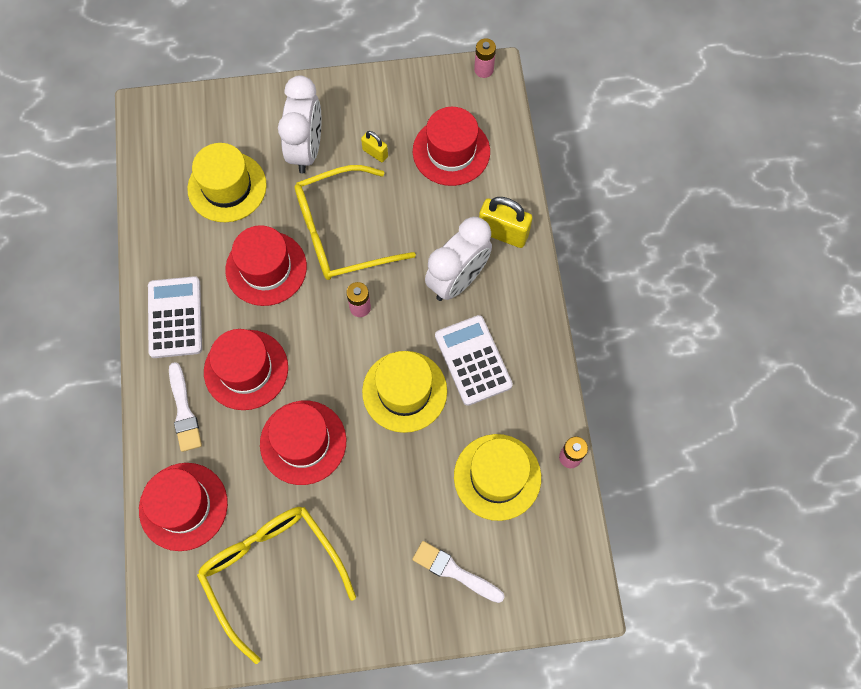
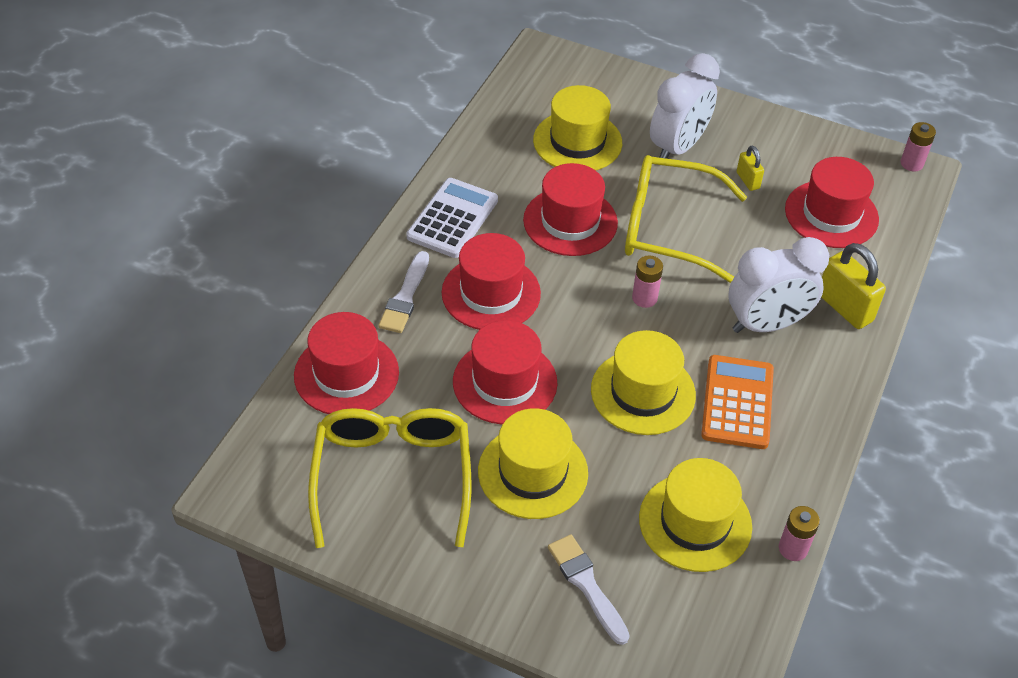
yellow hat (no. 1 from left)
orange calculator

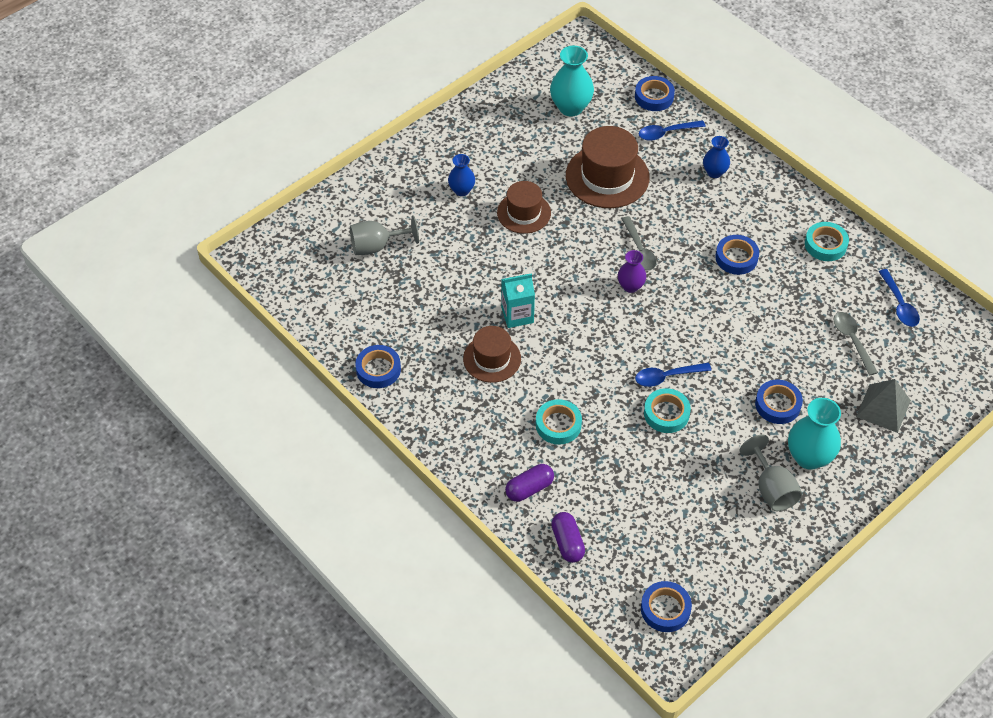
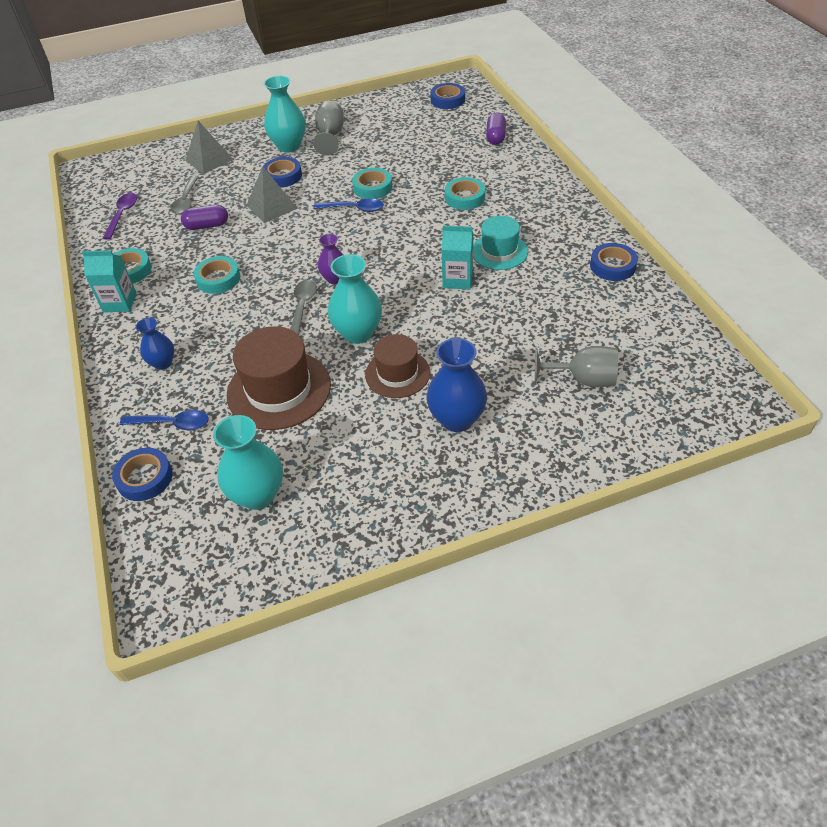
turquoise carton (no. 1 from left)
purple spoon
purple capsule (no. 1 from left)
turquoise tape (no. 2 from left)
grey pyramid (no. 2 from left)
turquoise vase (no. 3 from left)
blue vase (no. 2 from left)
turquoise hat

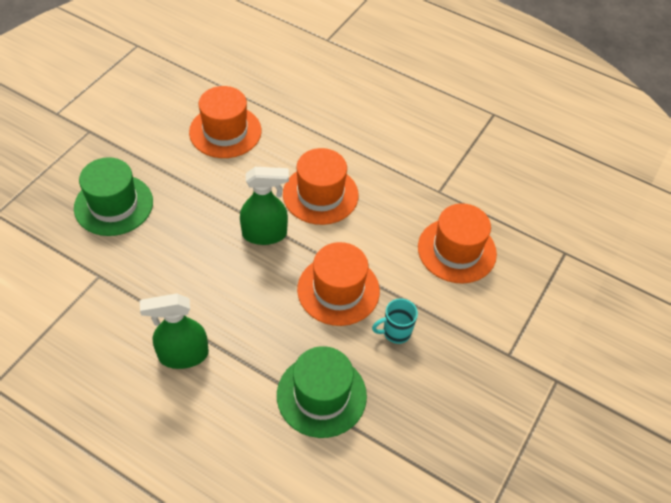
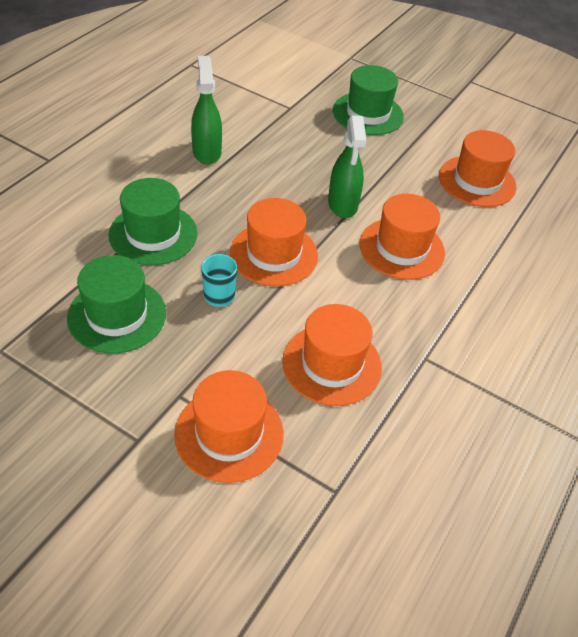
green hat (no. 1 from left)
orange hat (no. 1 from left)

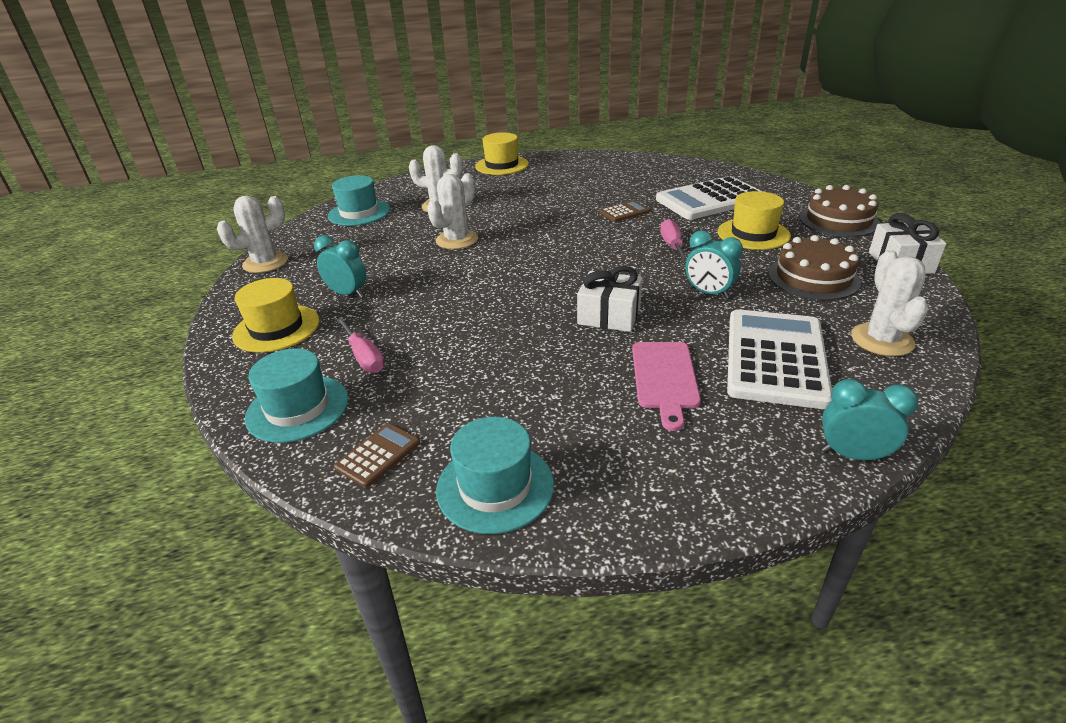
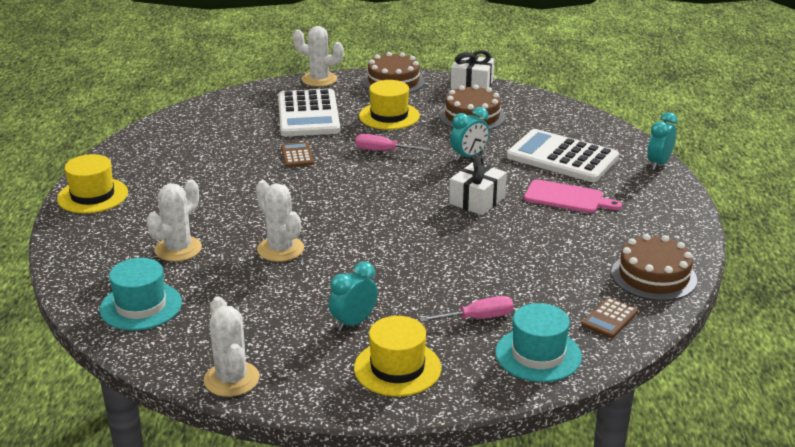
white cactus (no. 4 from left)
brown calculator (no. 2 from left)
brown cake (no. 3 from left)

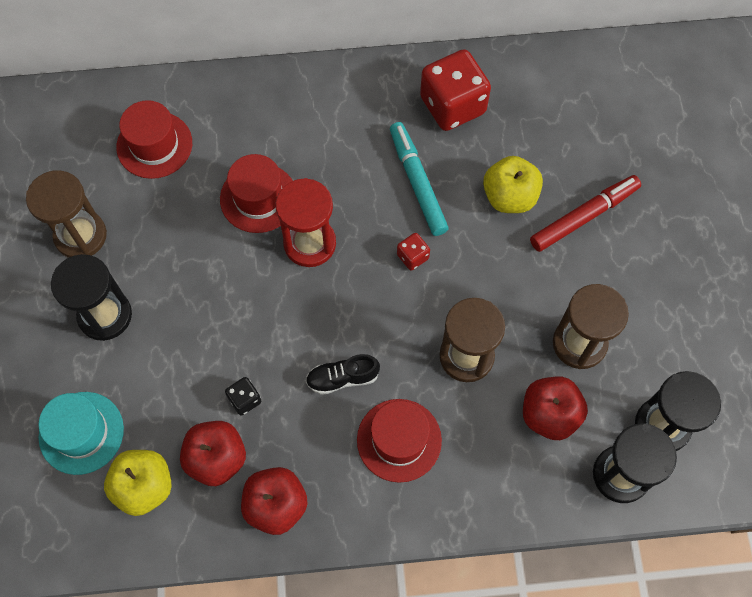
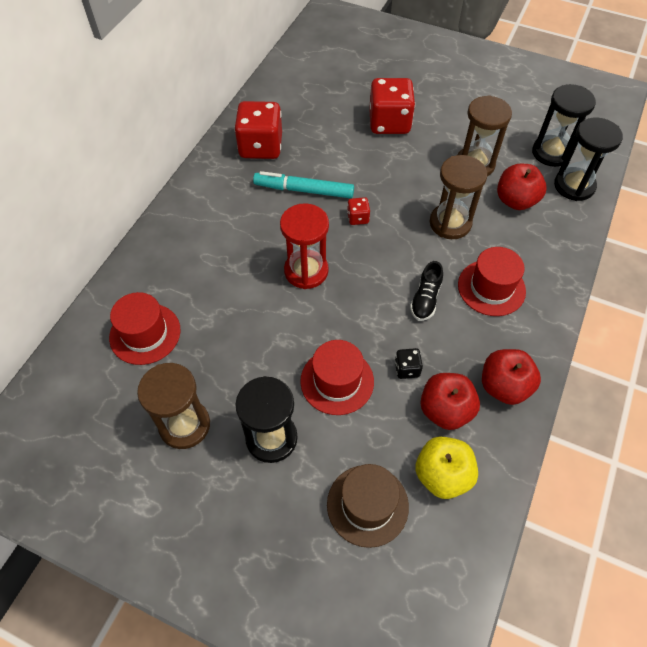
red hat (no. 2 from left)
brown hat
red dice (no. 3 from left)
yellow apple (no. 2 from left in the first image)

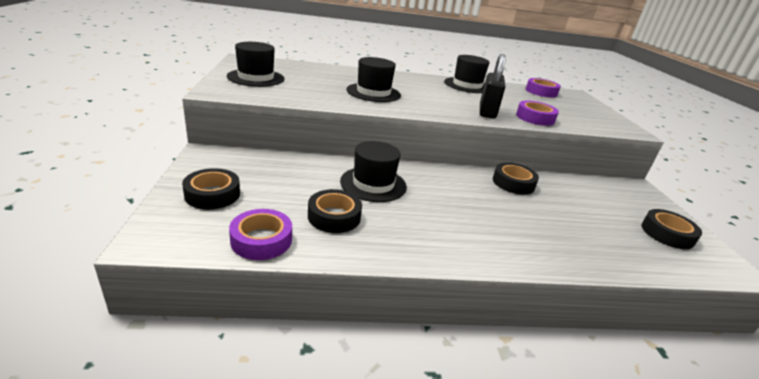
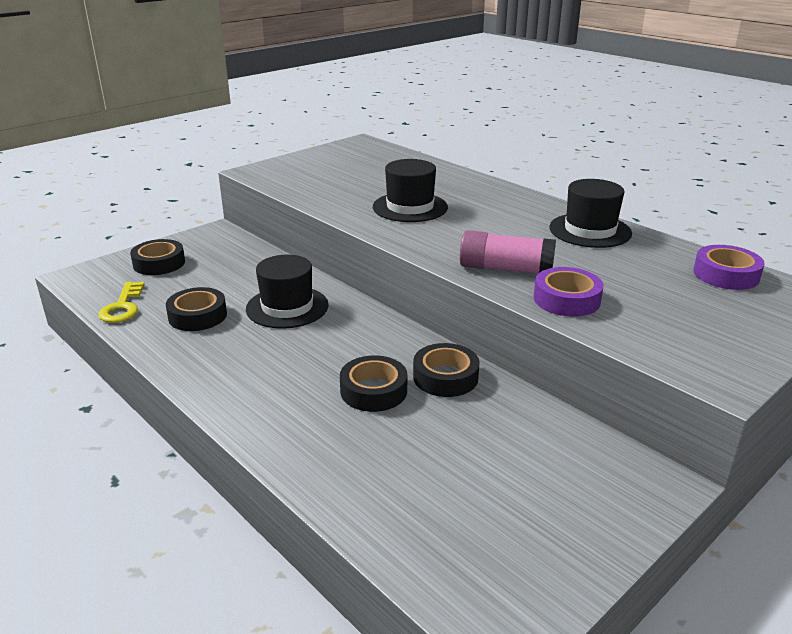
yellow key
black tape (no. 3 from left)
pink glue stick
black hat (no. 1 from left in the first image)

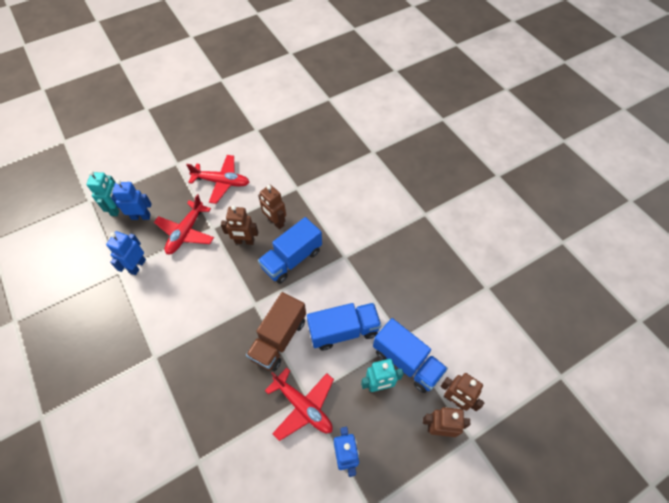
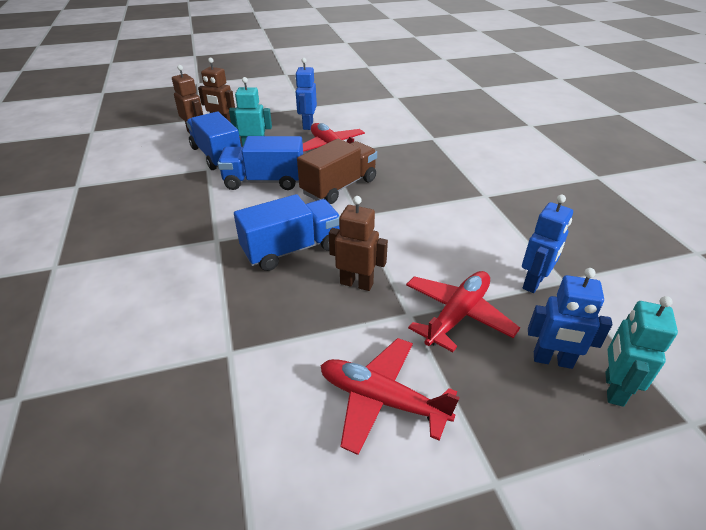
brown robot (no. 2 from left in the first image)

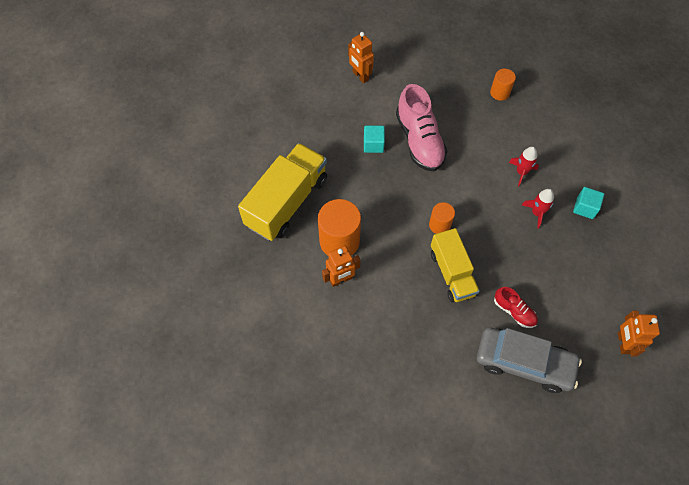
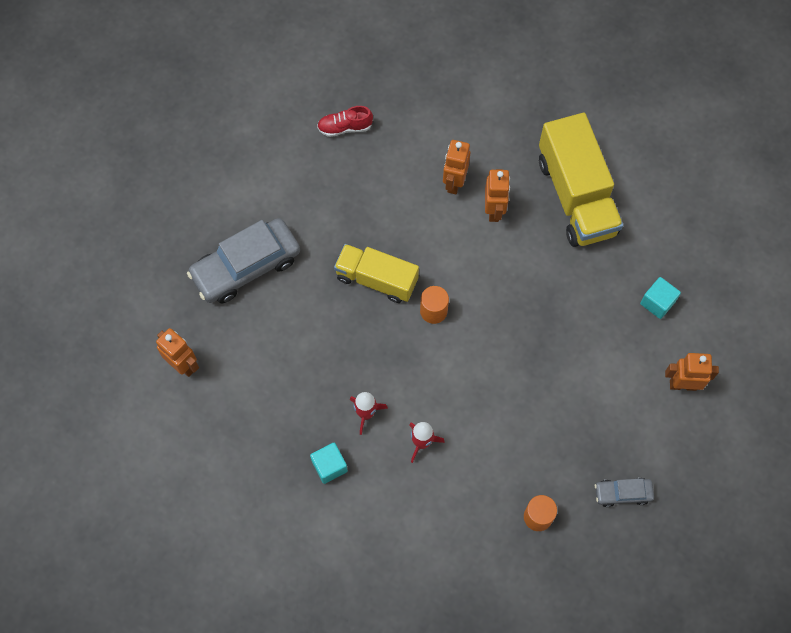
red shoe
orange robot (no. 3 from left)
grey car (no. 2 from left)
turquoise cube (no. 2 from left)
pink shoe

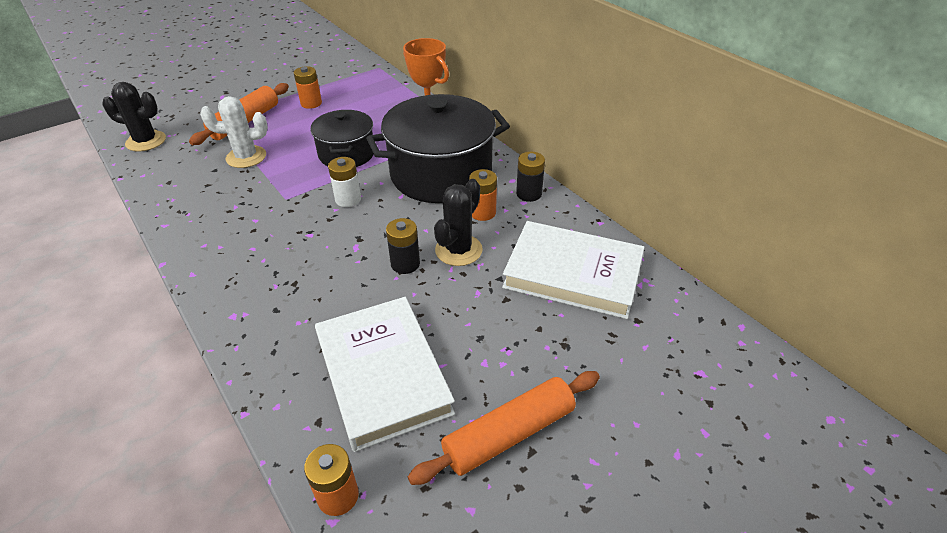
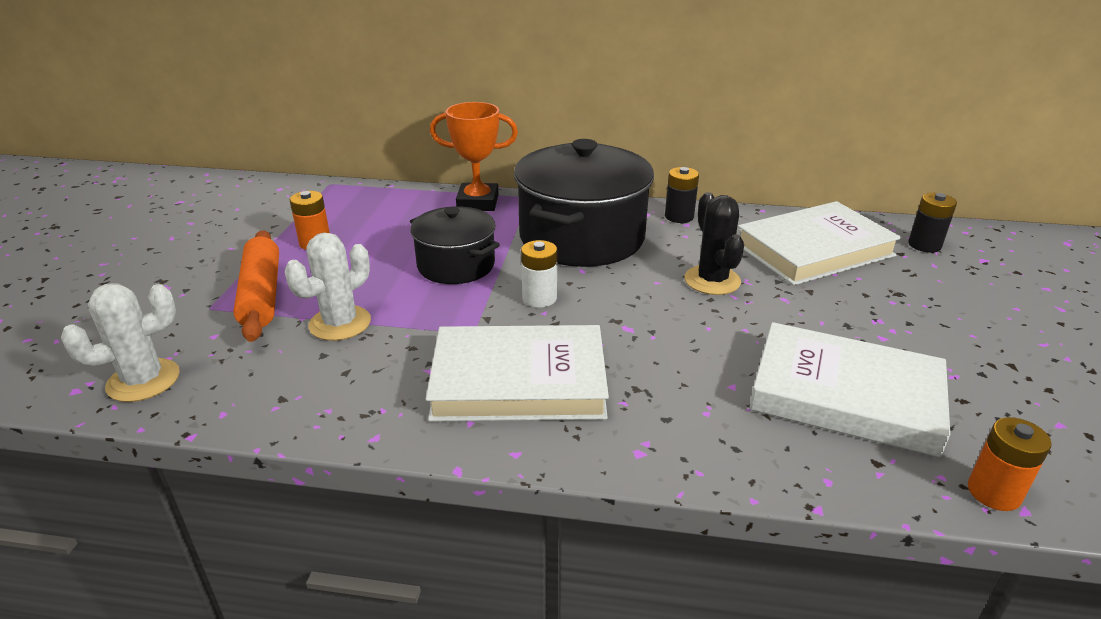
white cactus (no. 1 from left)
white book (no. 1 from left)
black battery (no. 2 from left)
orange rolling pin (no. 2 from left in the first image)
orange battery (no. 3 from left in the first image)

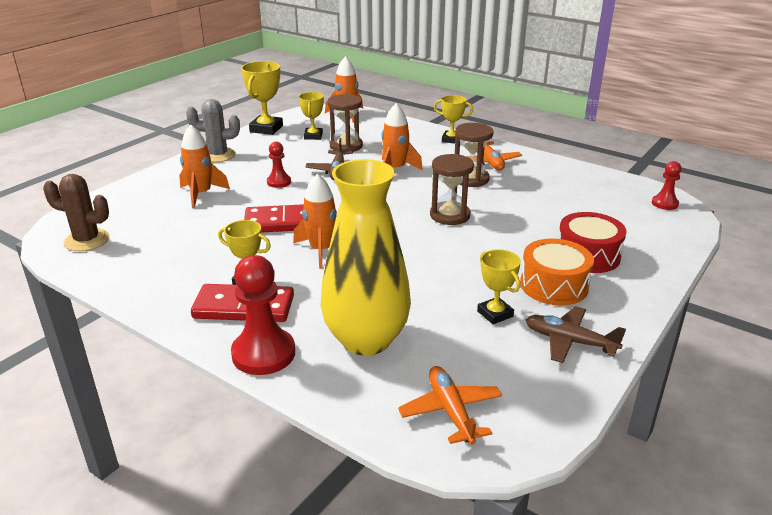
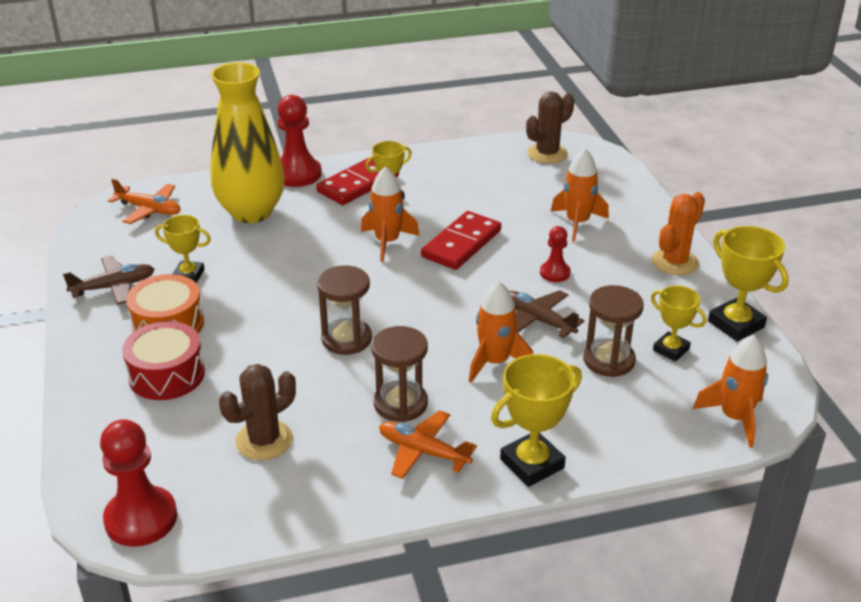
red pawn (no. 1 from left)
brown cactus (no. 1 from left)
yellow trophy (no. 3 from left)
orange cactus

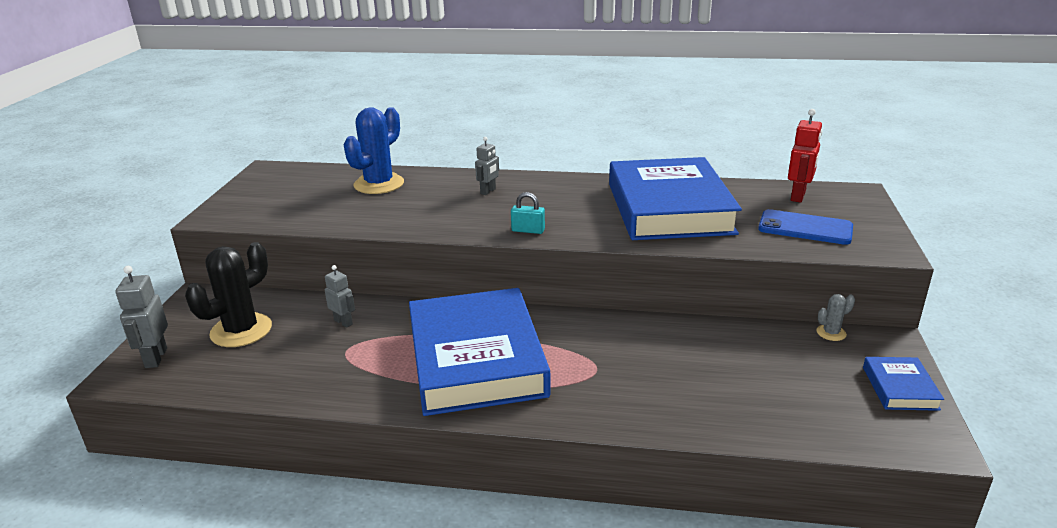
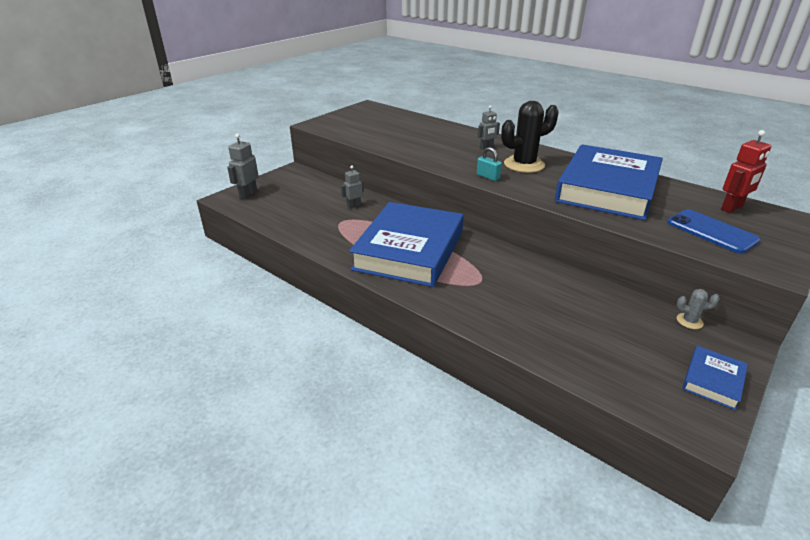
grey robot (no. 2 from left)
black cactus
blue cactus

